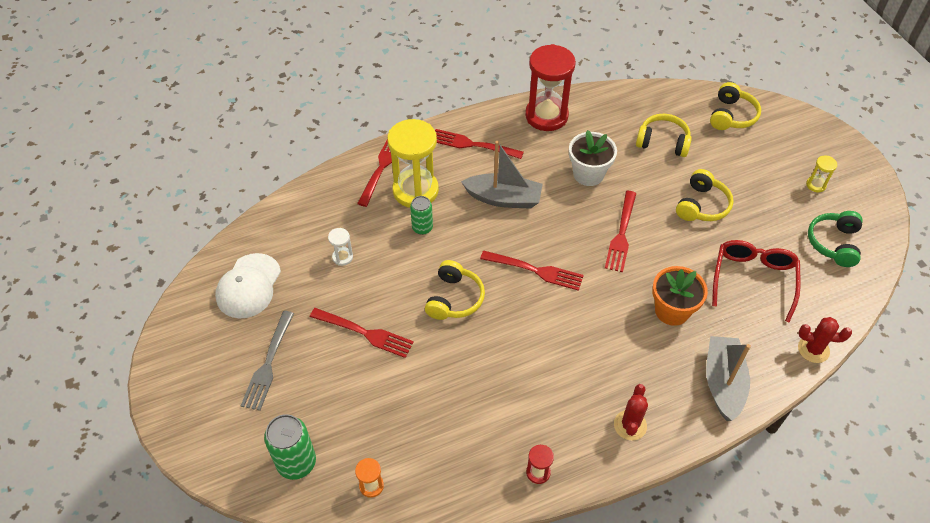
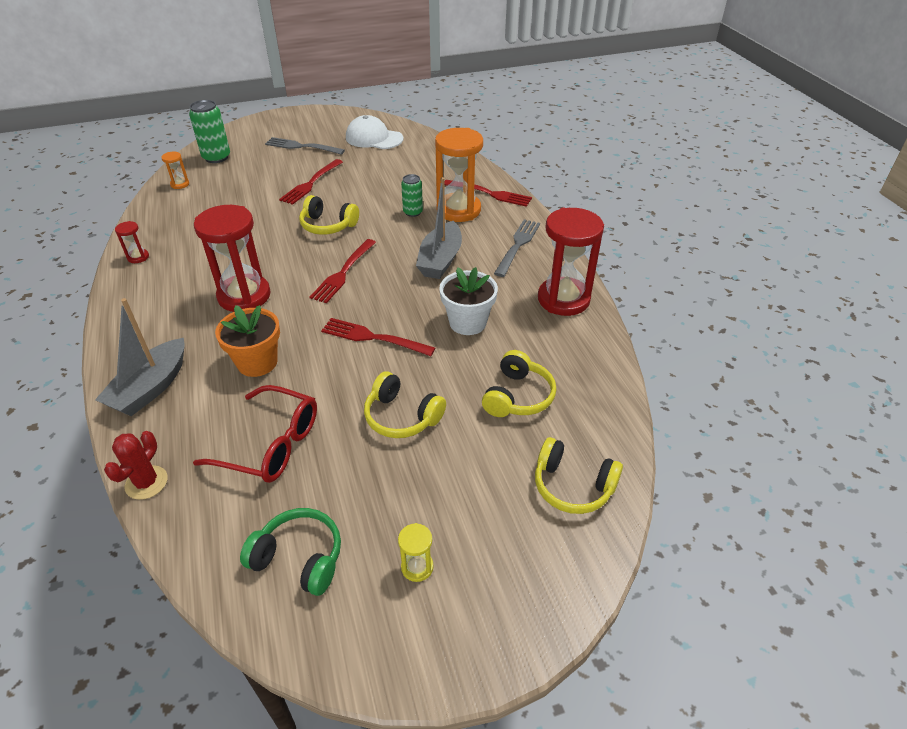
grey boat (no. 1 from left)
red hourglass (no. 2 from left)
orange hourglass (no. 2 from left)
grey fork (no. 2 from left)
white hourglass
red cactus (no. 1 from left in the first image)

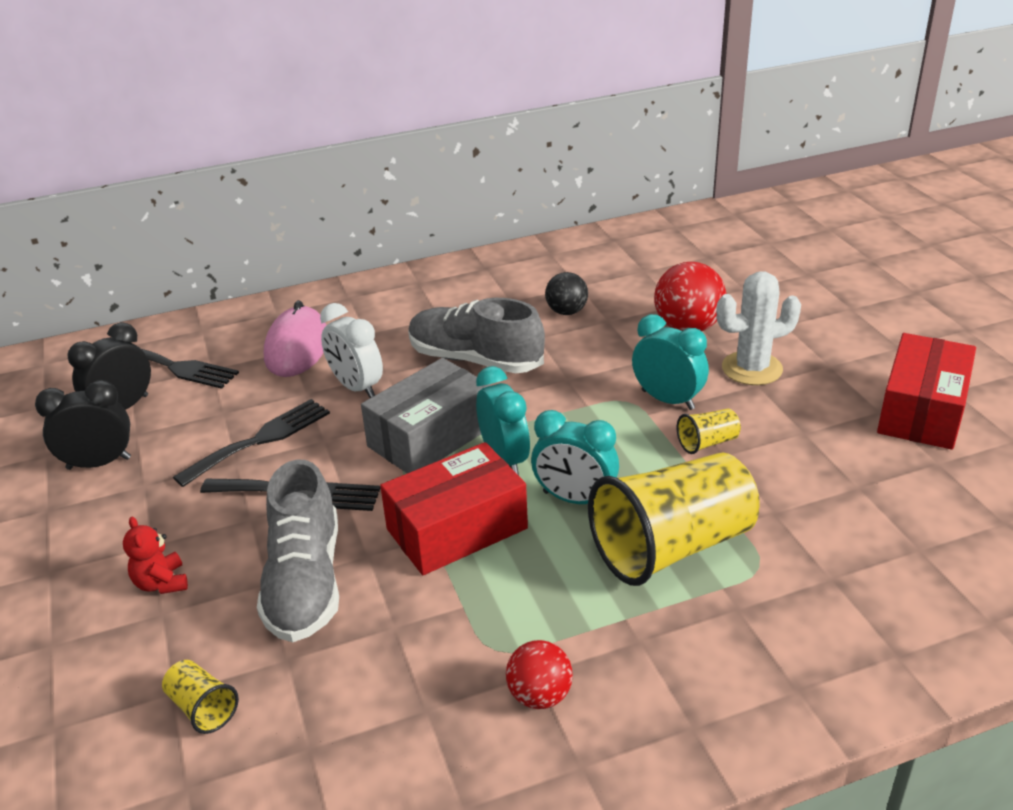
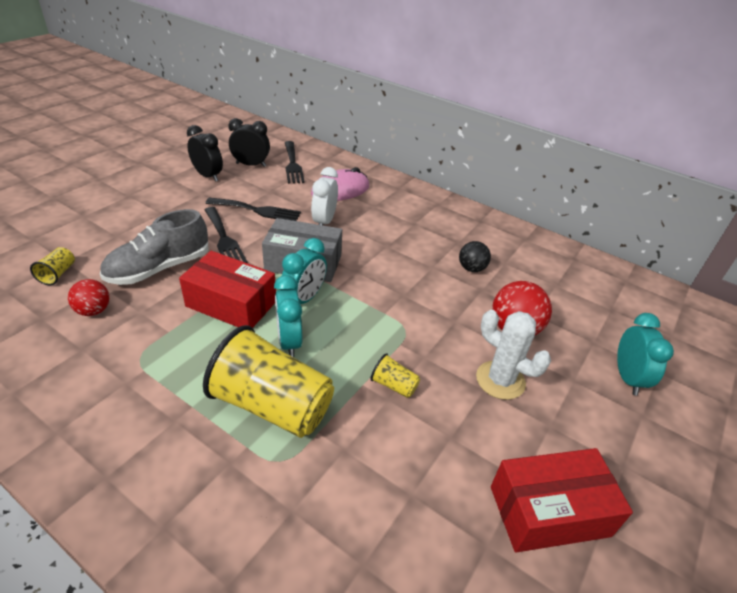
red ball (no. 1 from left)
turquoise clock (no. 3 from left)
red teddy bear
grey shoe (no. 2 from left in the first image)

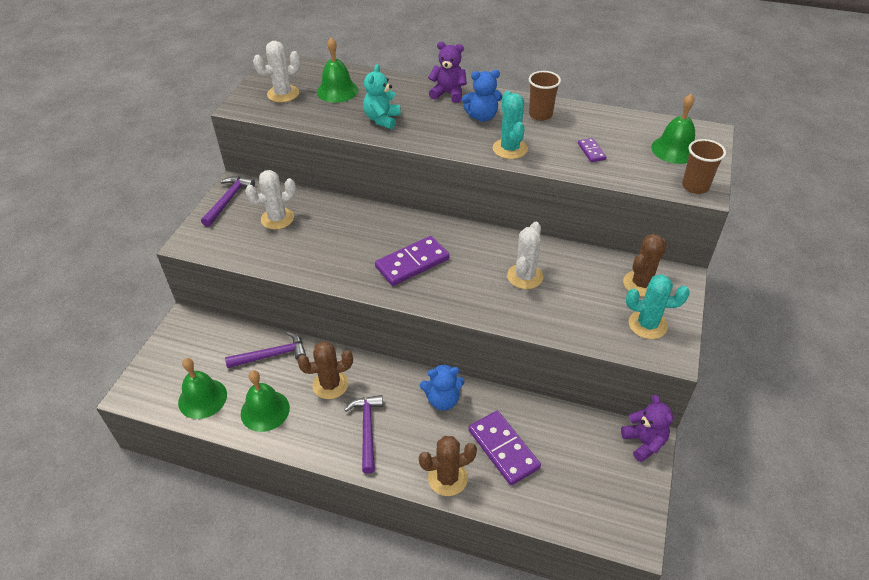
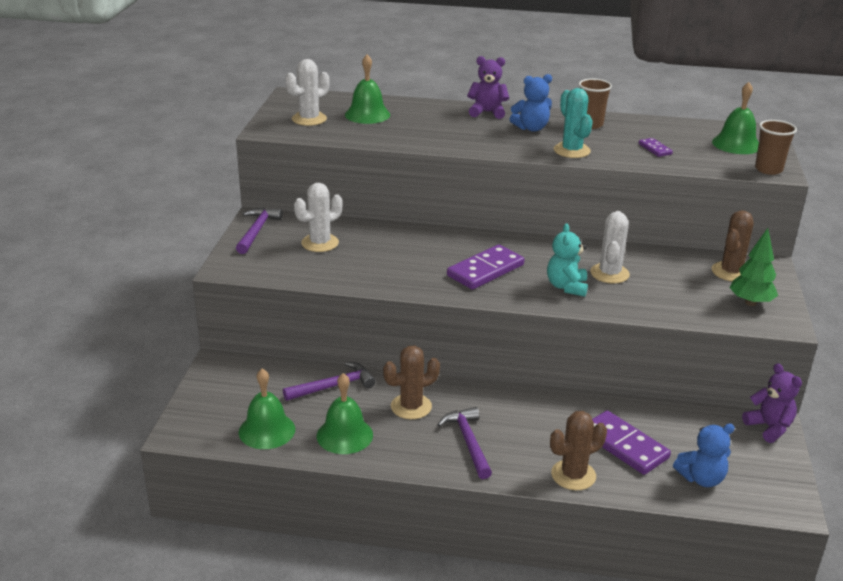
turquoise teddy bear
blue teddy bear (no. 2 from left)
green tree

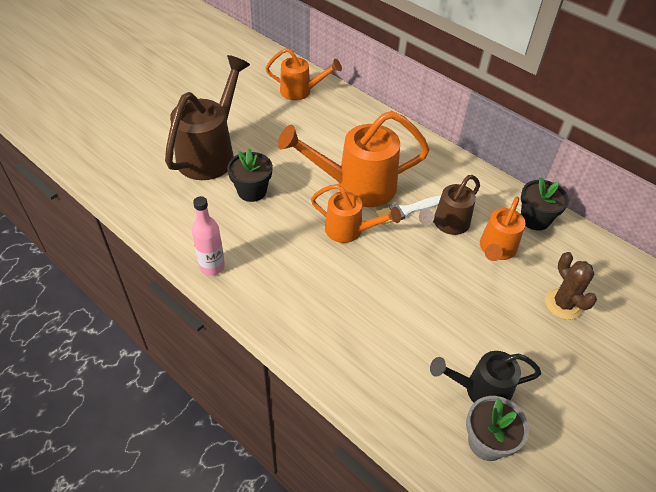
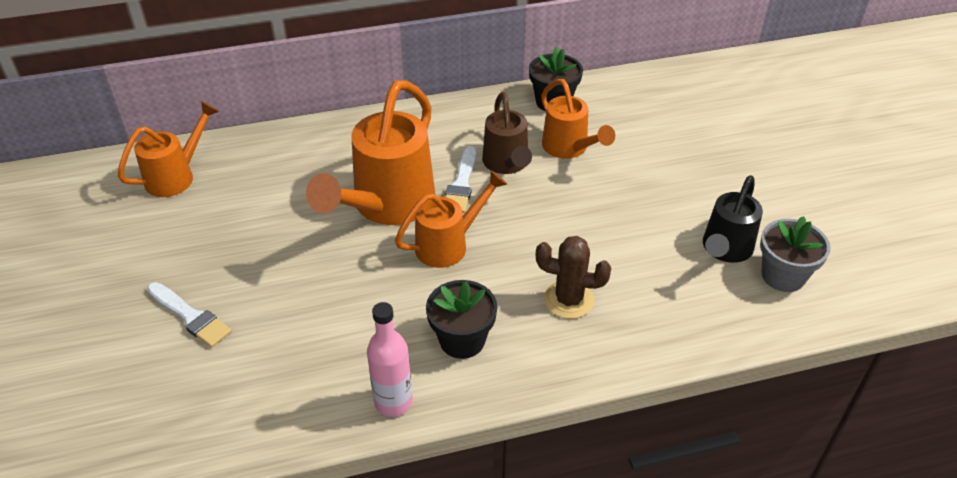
white brush (no. 1 from left)
black flower pot (no. 1 from left)
brown cactus

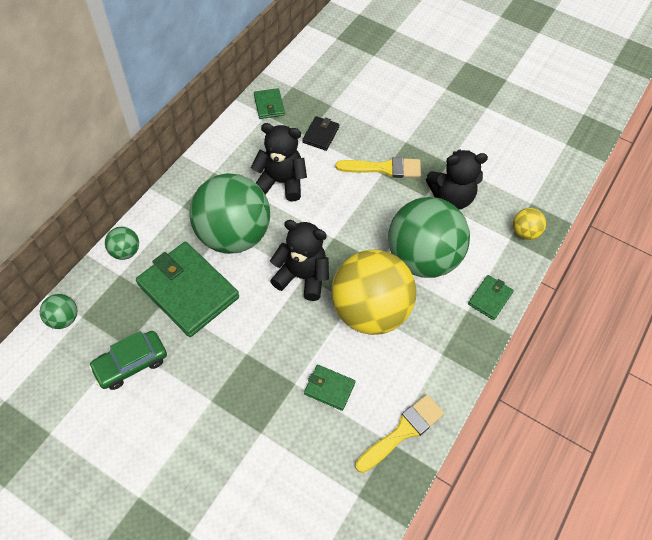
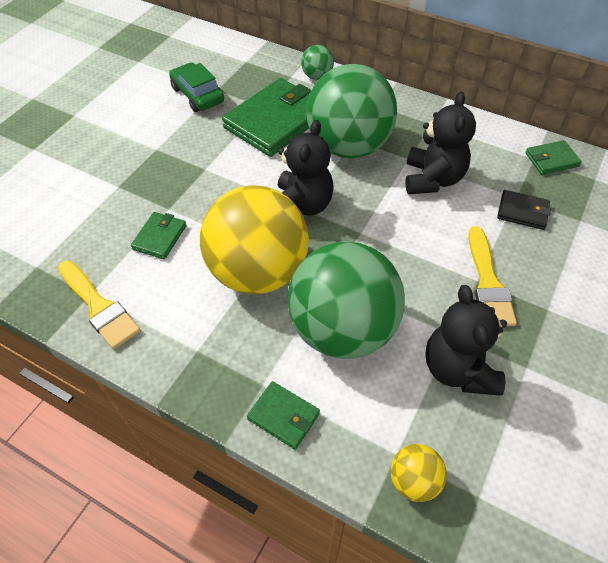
green ball (no. 1 from left in the first image)

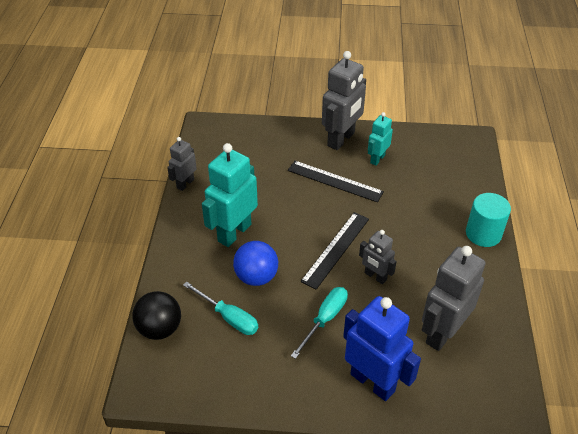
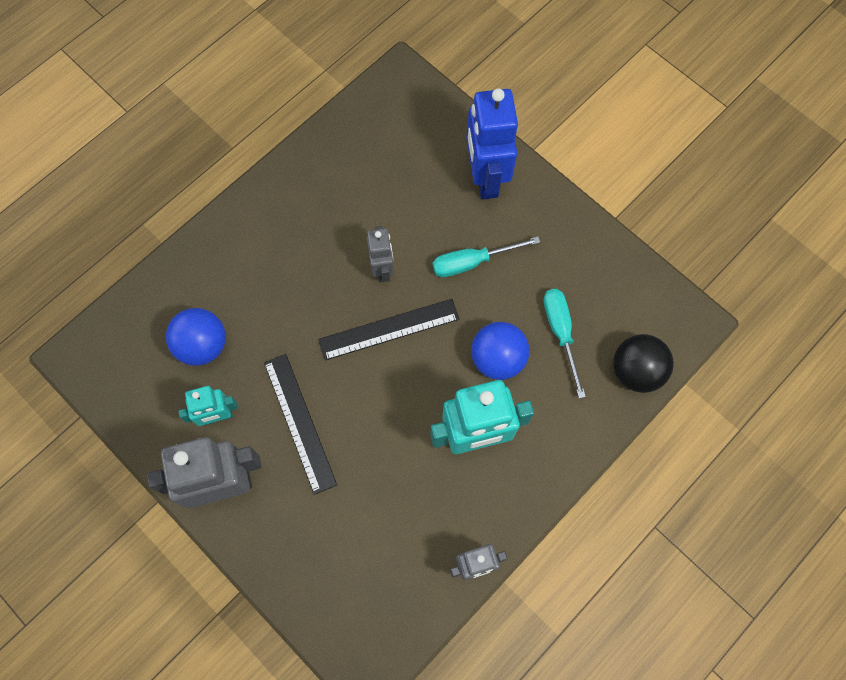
blue ball (no. 1 from left)
grey robot (no. 4 from left in the first image)
turquoise cylinder

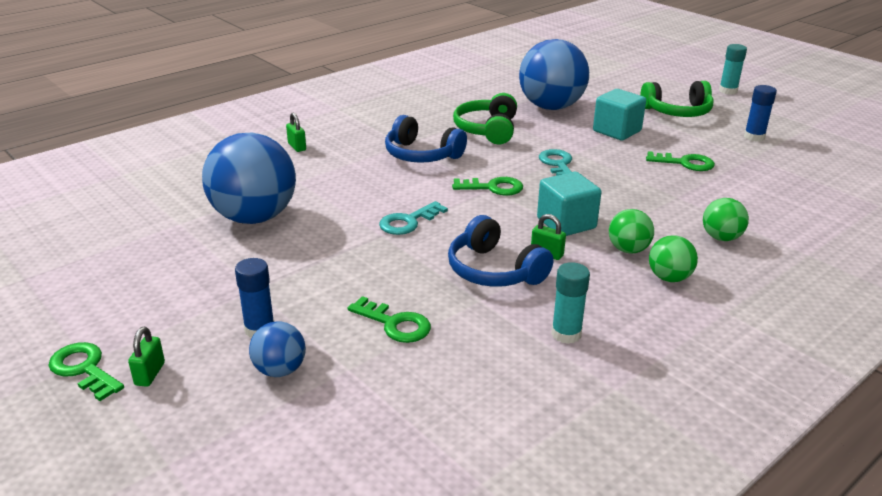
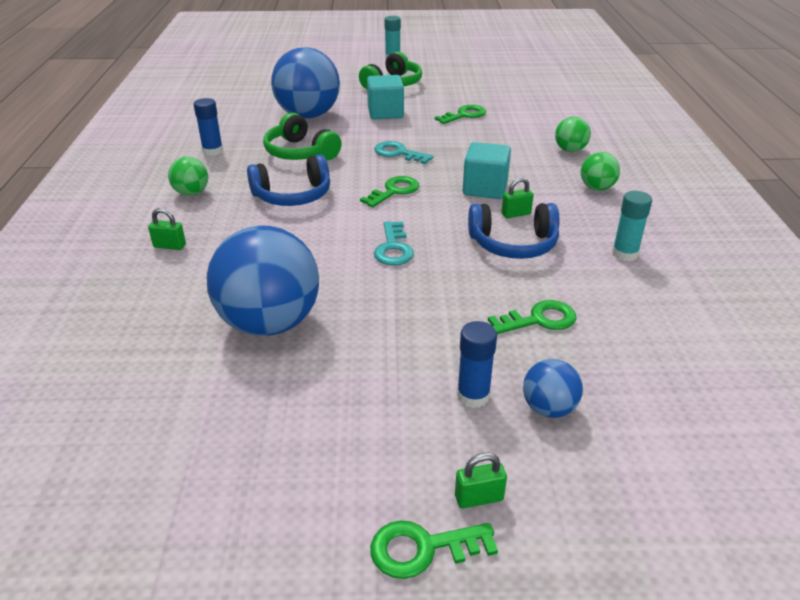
green ball (no. 1 from left)
blue glue stick (no. 1 from left)
green padlock (no. 2 from left)

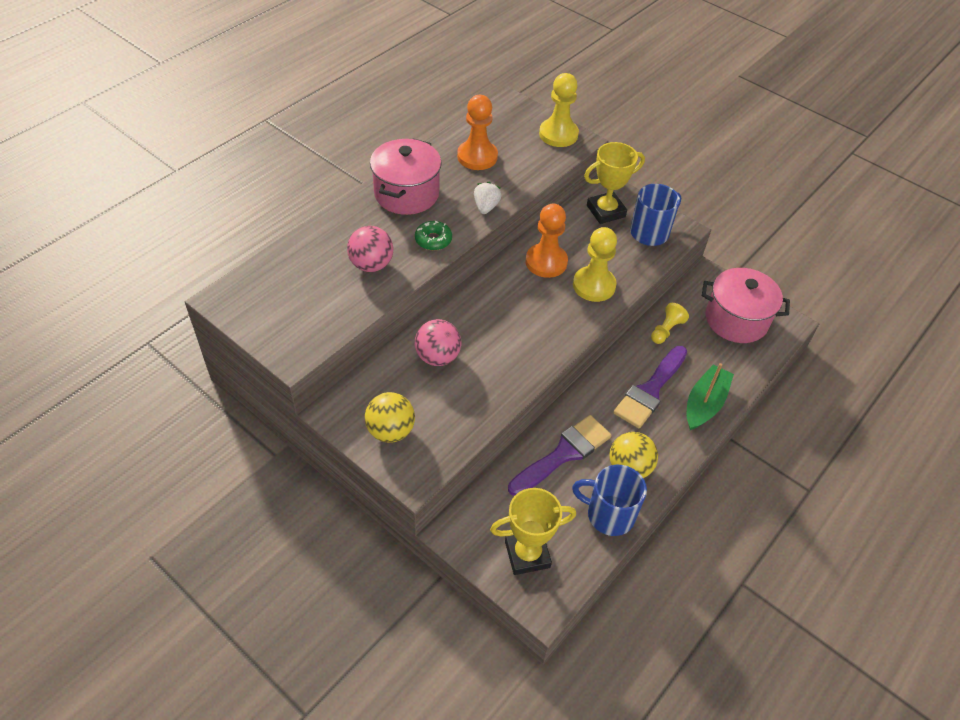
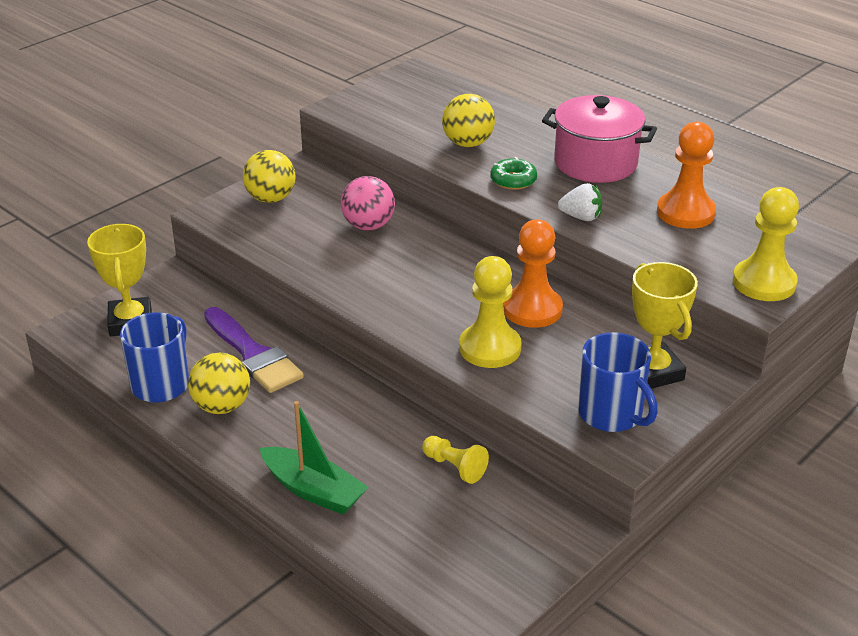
yellow ball (no. 3 from left)
purple brush (no. 2 from left in the first image)
pink pot (no. 2 from left in the first image)

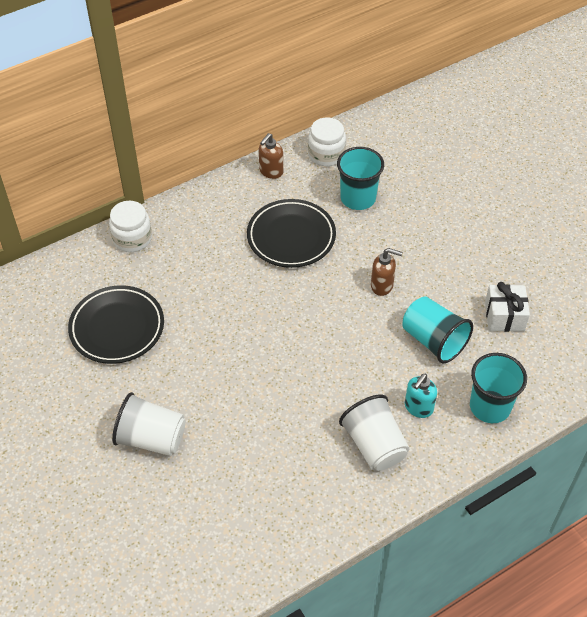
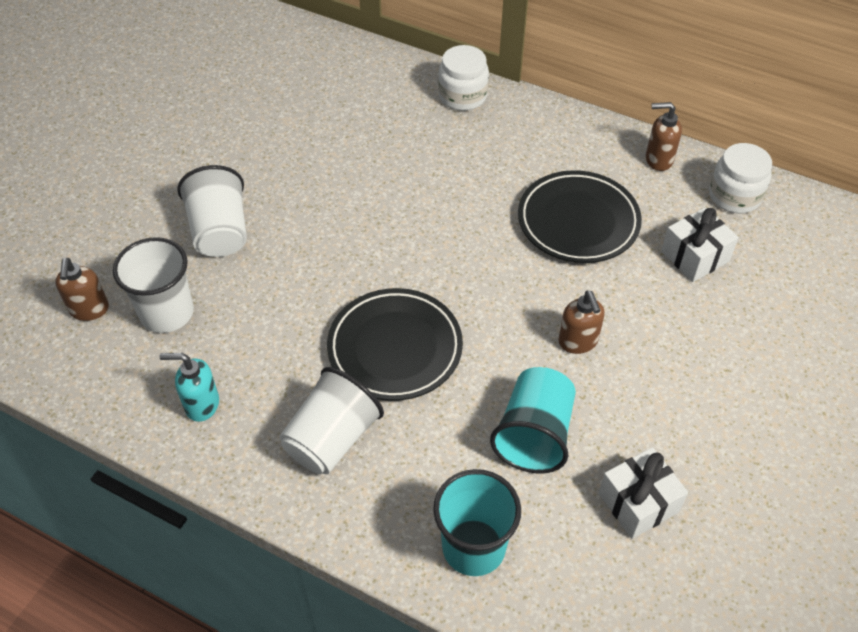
brown soap dispenser (no. 1 from left)
white cup (no. 1 from left)
turquoise soap dispenser
black plate (no. 1 from left)
white gift (no. 2 from left)

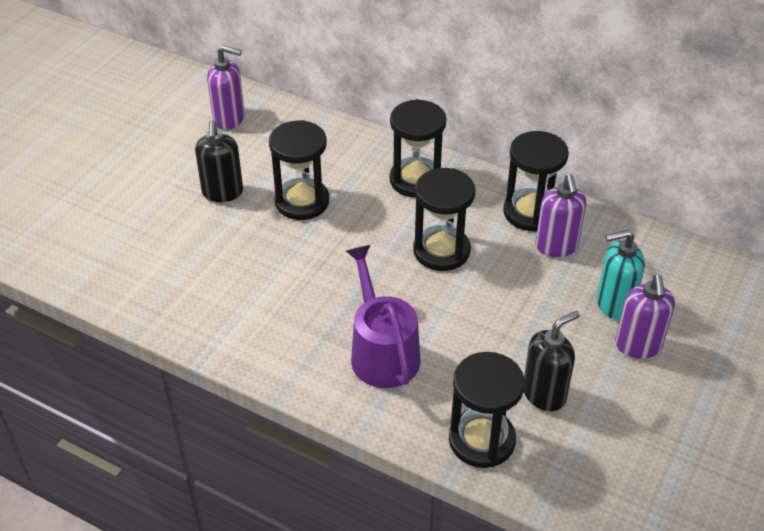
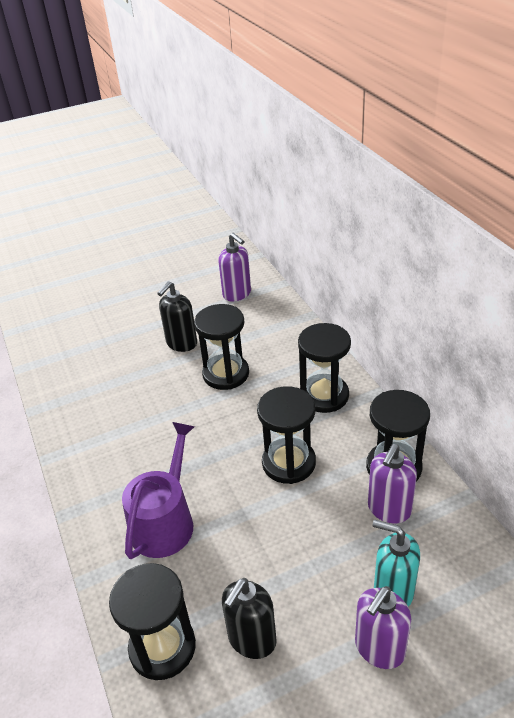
black soap dispenser (no. 2 from left)

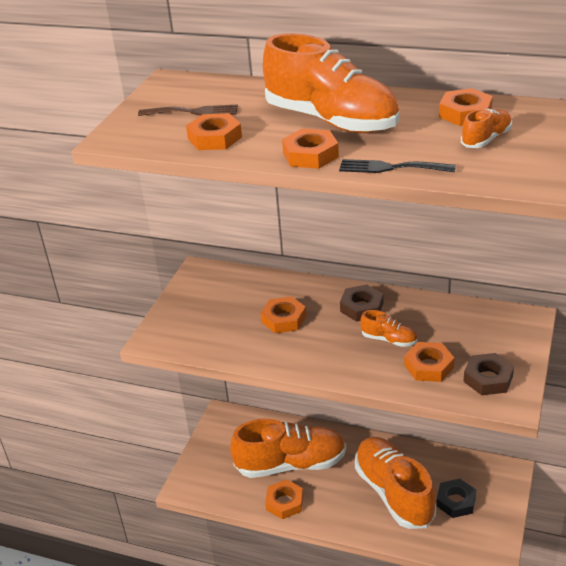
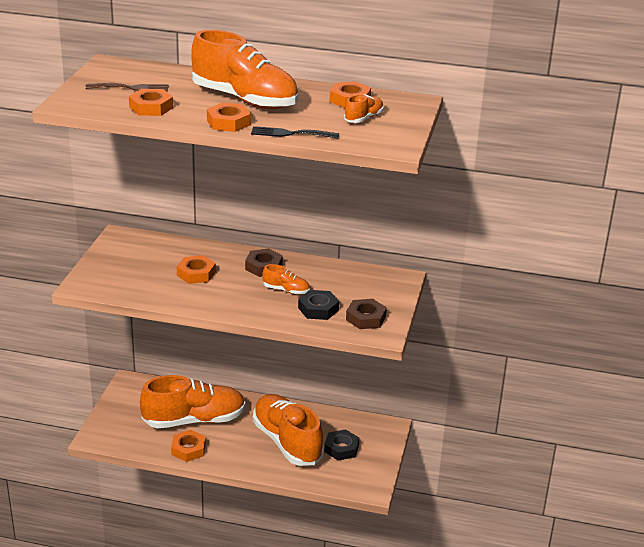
black nut (no. 1 from left)

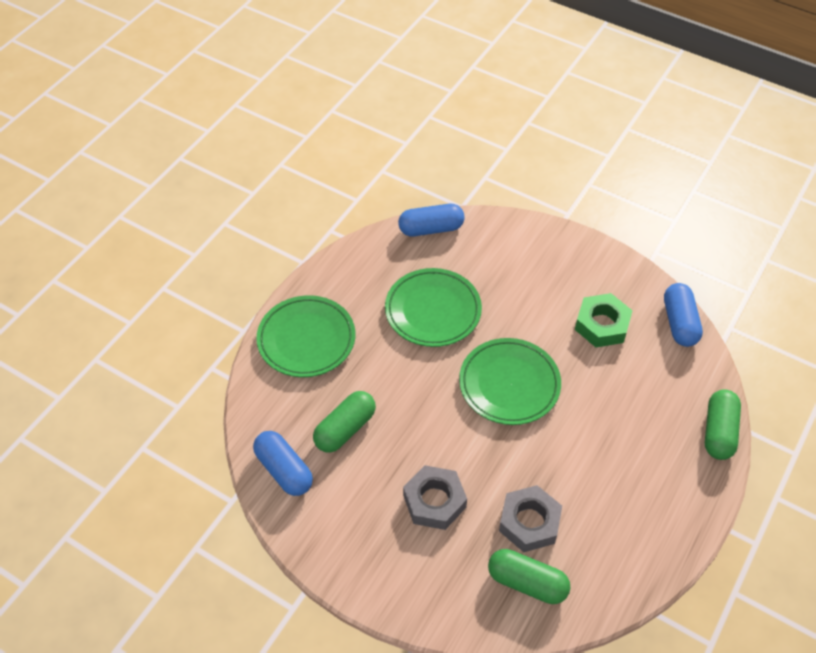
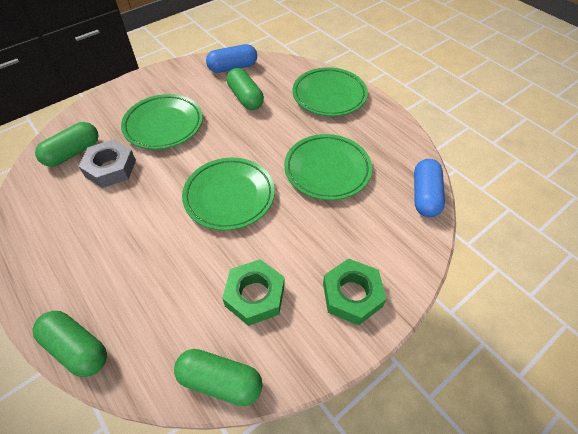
green plate (no. 1 from left)
green capsule (no. 3 from left)
green nut (no. 2 from left)

